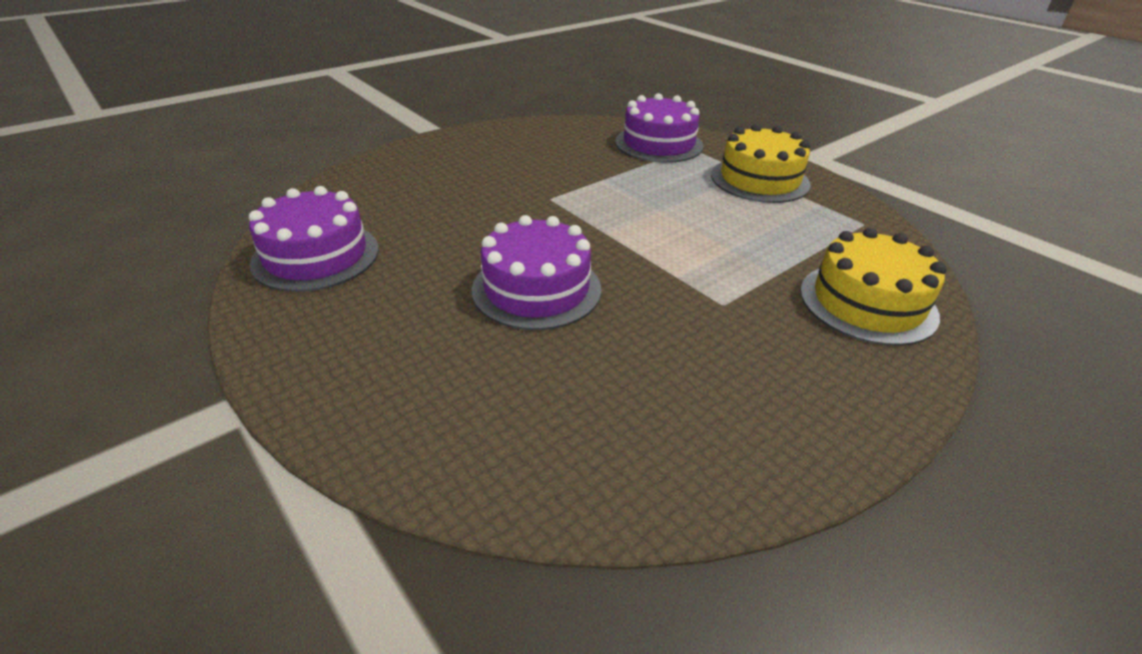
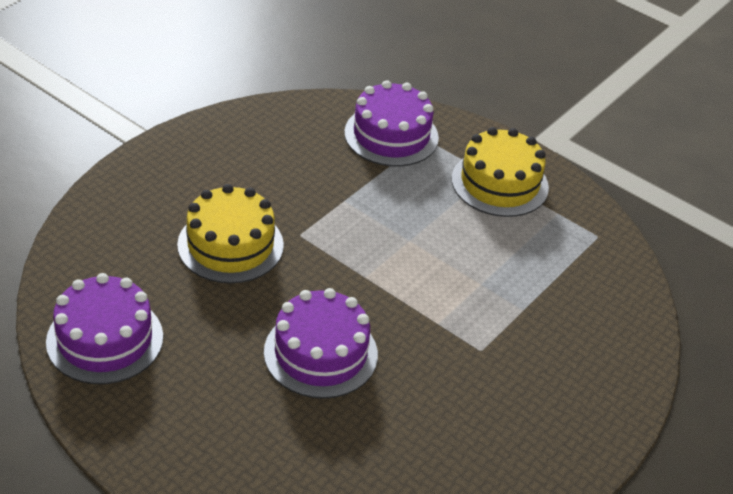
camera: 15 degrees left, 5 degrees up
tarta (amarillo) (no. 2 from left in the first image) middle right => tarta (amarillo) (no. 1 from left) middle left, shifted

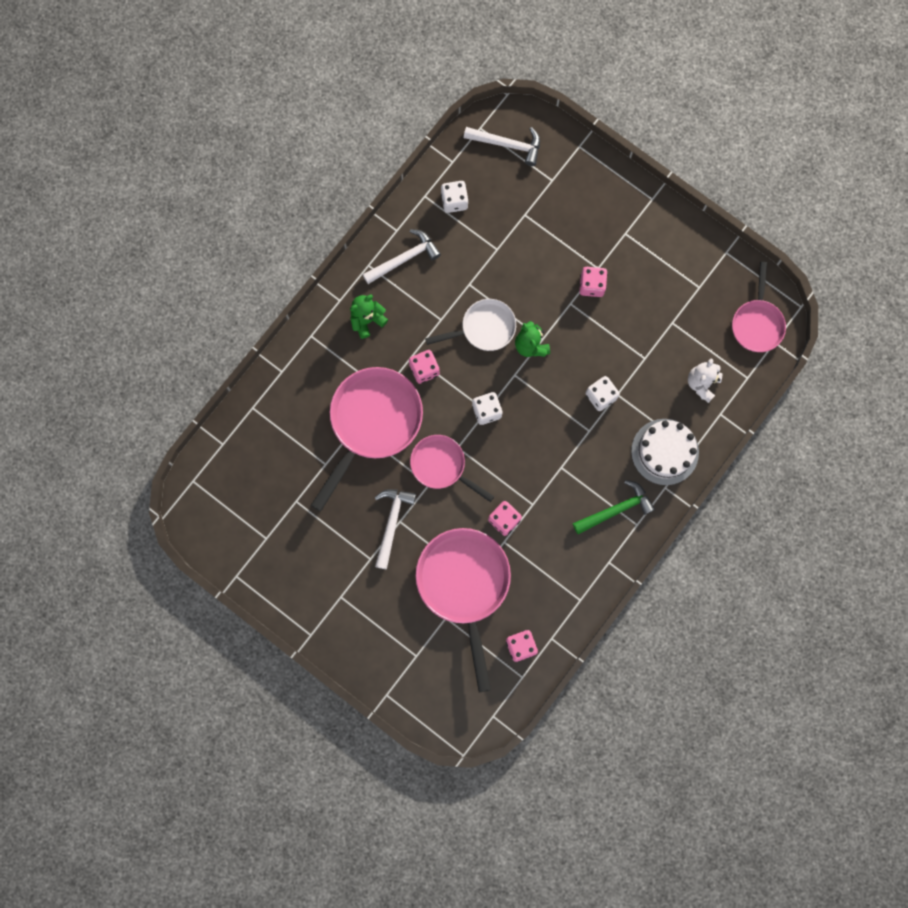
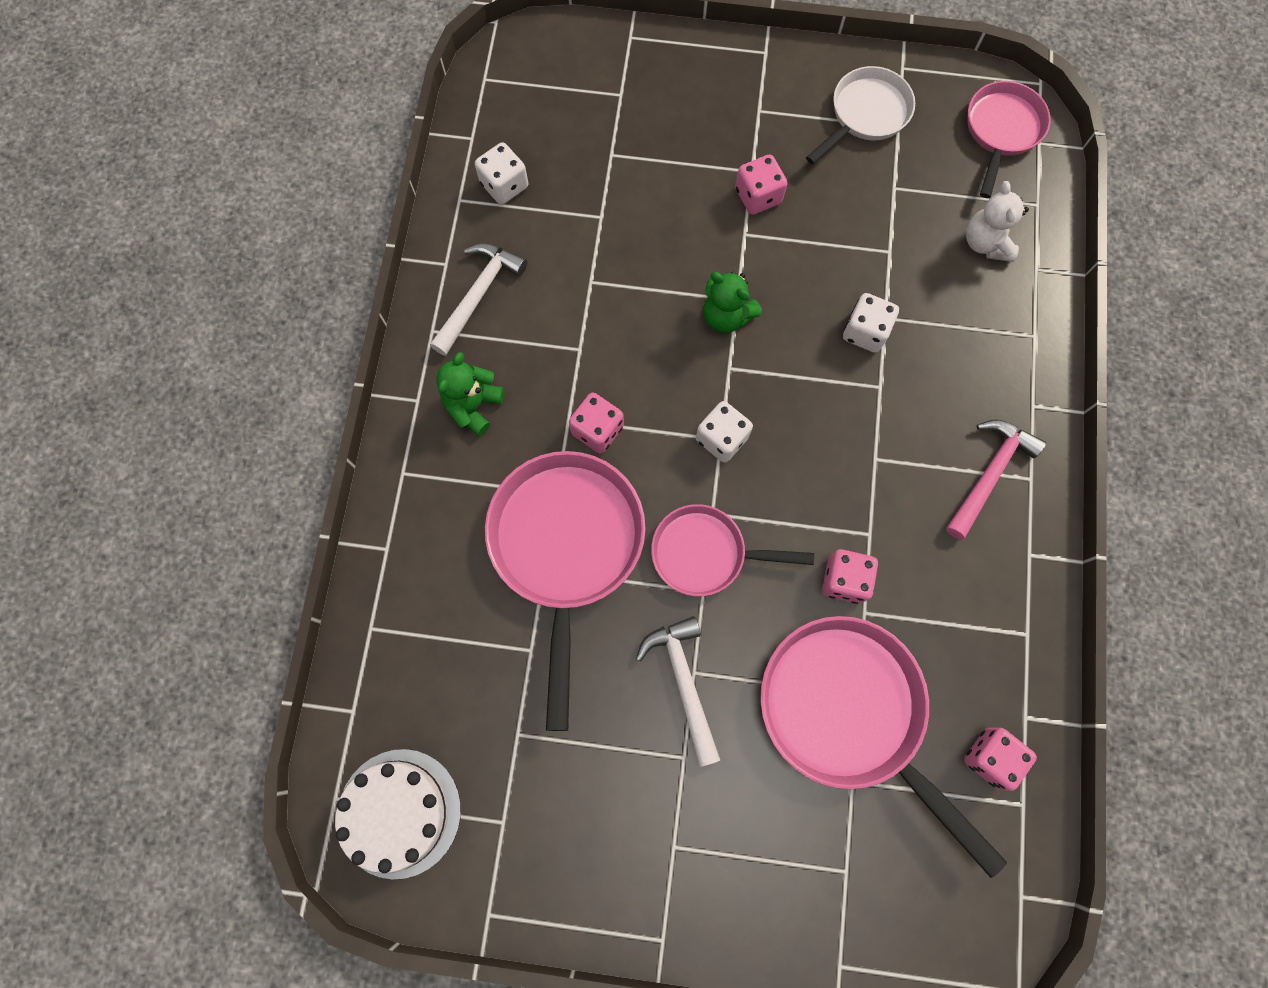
camera: 30 degrees left, 5 degrees down
martillo (blanco) (no. 3 from left) top centre => nothing
sartén (blanco) centre => sartén (blanco) top right, shifted
tarta (blanco) middle right => tarta (blanco) bottom left, shifted
martillo (verde) middle right => martillo (rosa) middle right
sartén (rosa) (no. 4 from left) middle right => sartén (rosa) (no. 4 from left) top right, 135 degrees counterclockwise

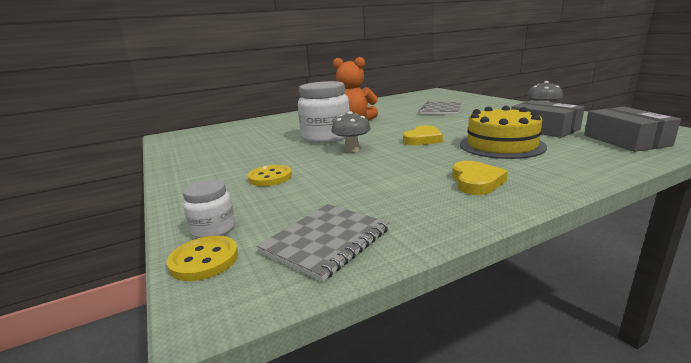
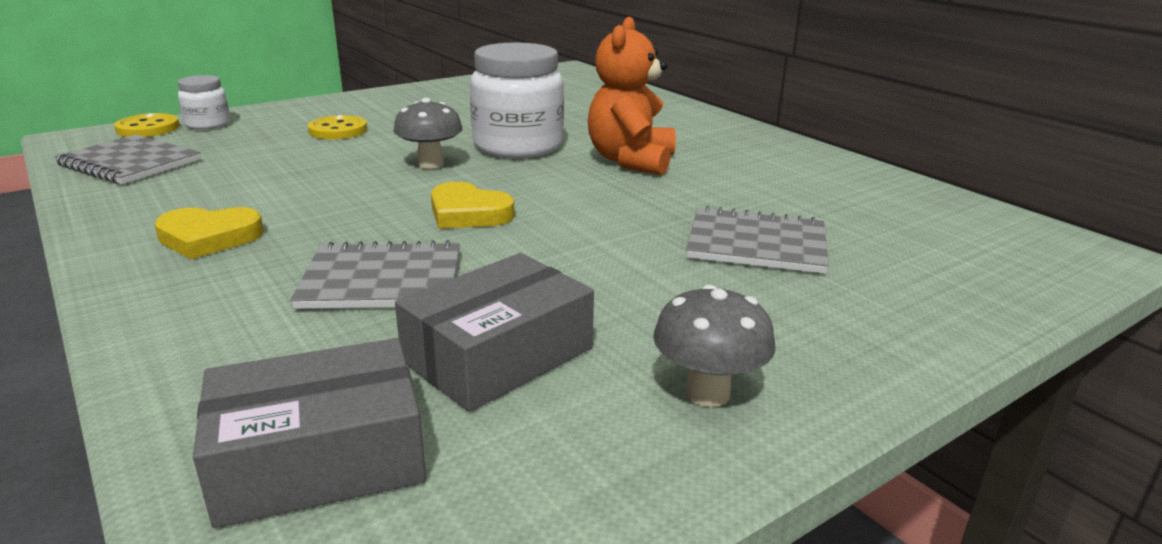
camera: 80 degrees right, 5 degrees up
tarta (amarillo) middle right => cuaderno (gris) (no. 2 from left) middle left

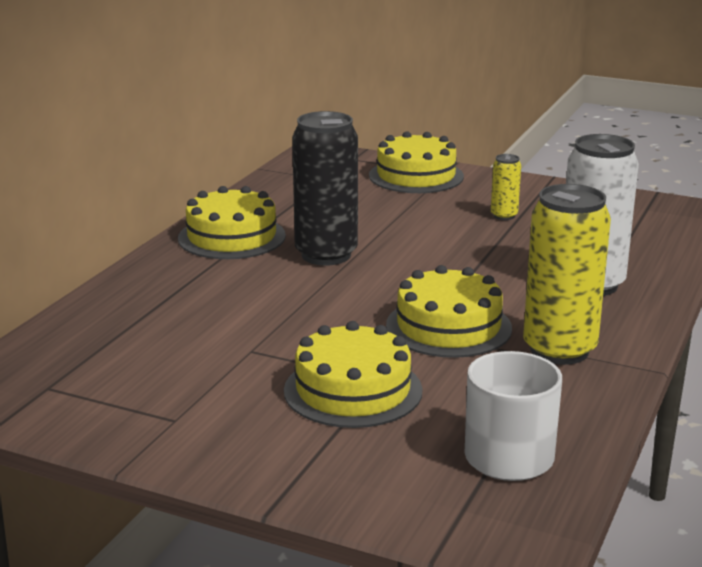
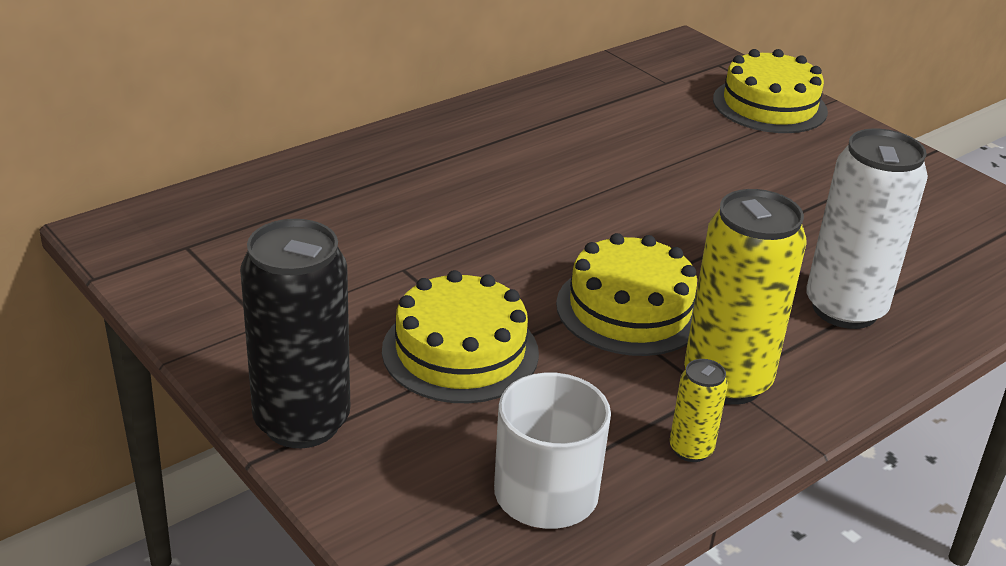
camera: 25 degrees right, 10 degrees up
tarta (amarillo) (no. 1 from left) middle left => nothing
lata (negro) top centre => lata (negro) middle left, shifted
lata (amarillo) (no. 1 from left) top right => lata (amarillo) (no. 1 from left) bottom right, shifted

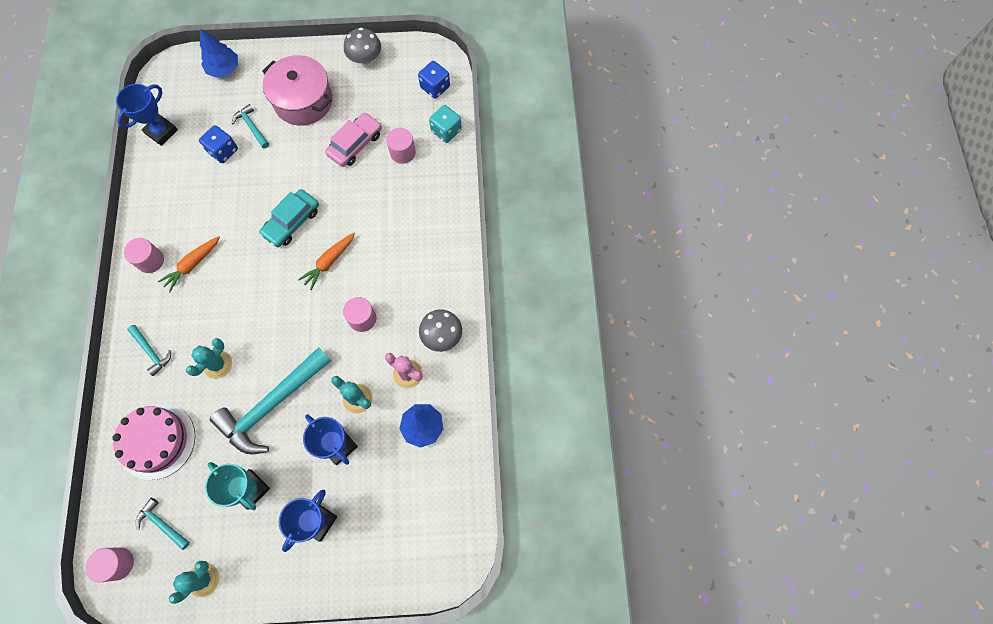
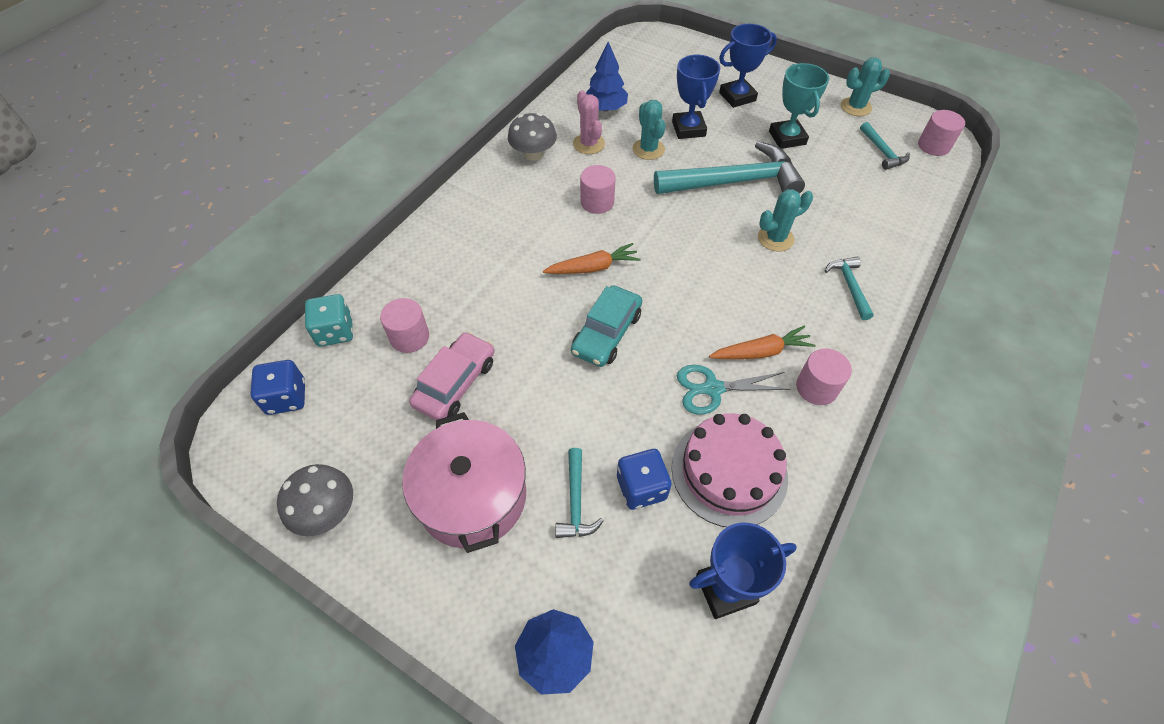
camera: 145 degrees left, 15 degrees down
nothing => tijeras (turquesa) centre
tarta (rosa) bottom left => tarta (rosa) centre, shifted
coche (turquesa) middle left => coche (turquesa) centre, 135 degrees clockwise
coche (rosa) top centre => coche (rosa) centre, 135 degrees clockwise

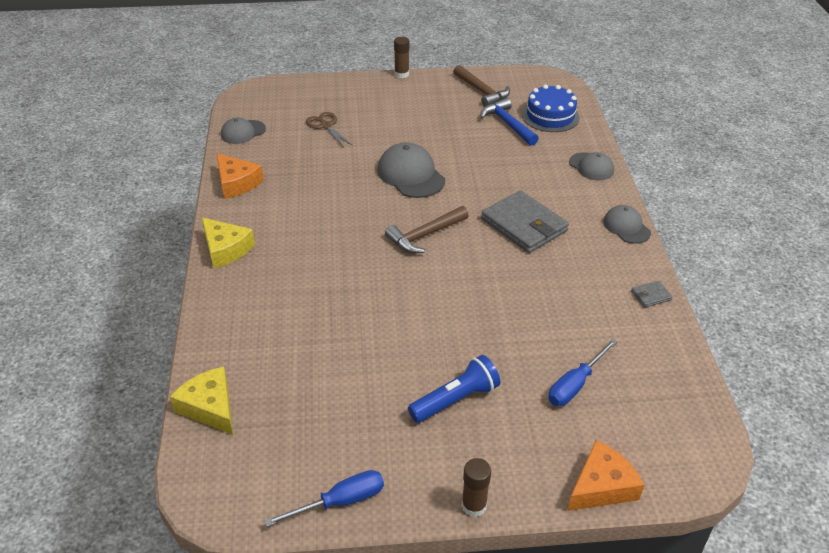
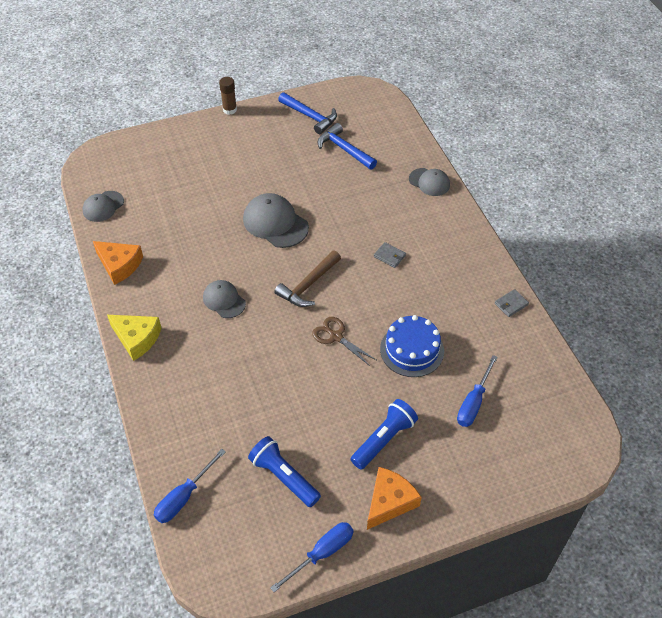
camera: 15 degrees left, 10 degrees up
barra de pegamento (marrón) (no. 2 from left) bottom centre => nothing
nothing => lámpara de mano (azul) (no. 1 from left) bottom centre
tijeras (marrón) top centre => tijeras (marrón) centre, shifted
tarta (azul) top centre => tarta (azul) centre, shifted
queso (naranja) (no. 2 from left) bottom right => queso (naranja) (no. 2 from left) bottom centre, shifted
gorra (gris) (no. 4 from left in the first image) middle right => gorra (gris) (no. 2 from left) centre, shifted
queso (amarillo) (no. 1 from left) bottom left => destornillador (azul) (no. 1 from left) bottom left
martillo (marrón) (no. 2 from left) top centre => martillo (azul) (no. 1 from left) top centre
cartera (gris) (no. 1 from left) centre, x0.42

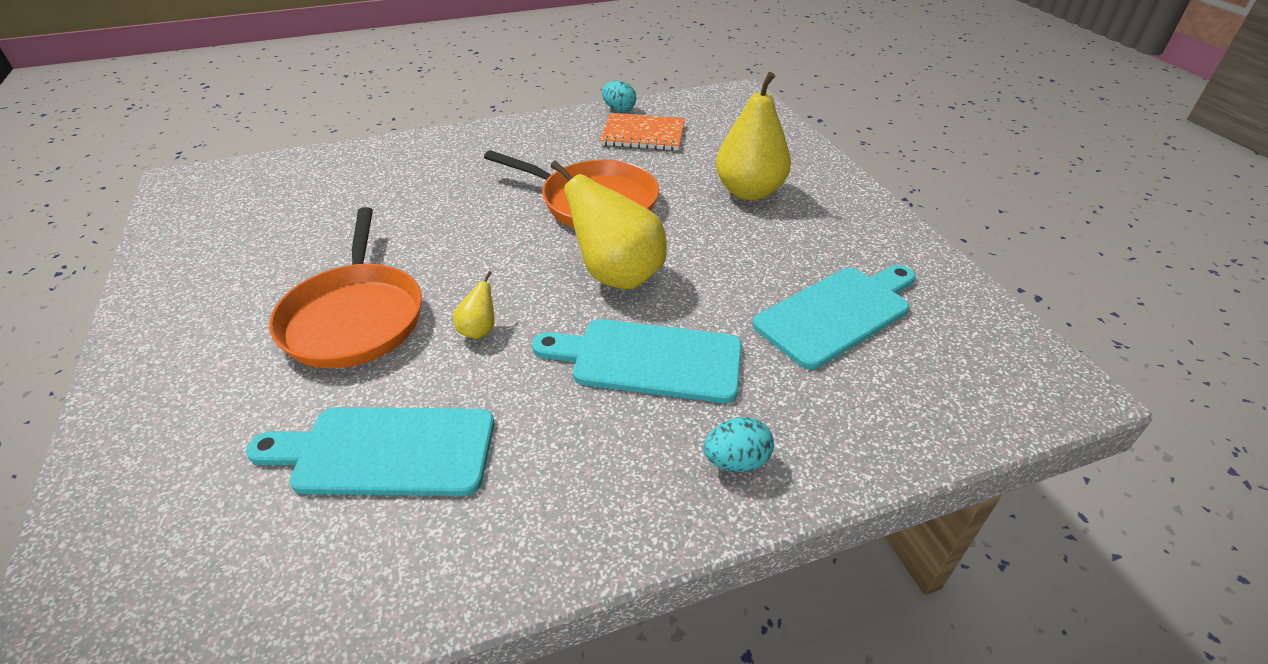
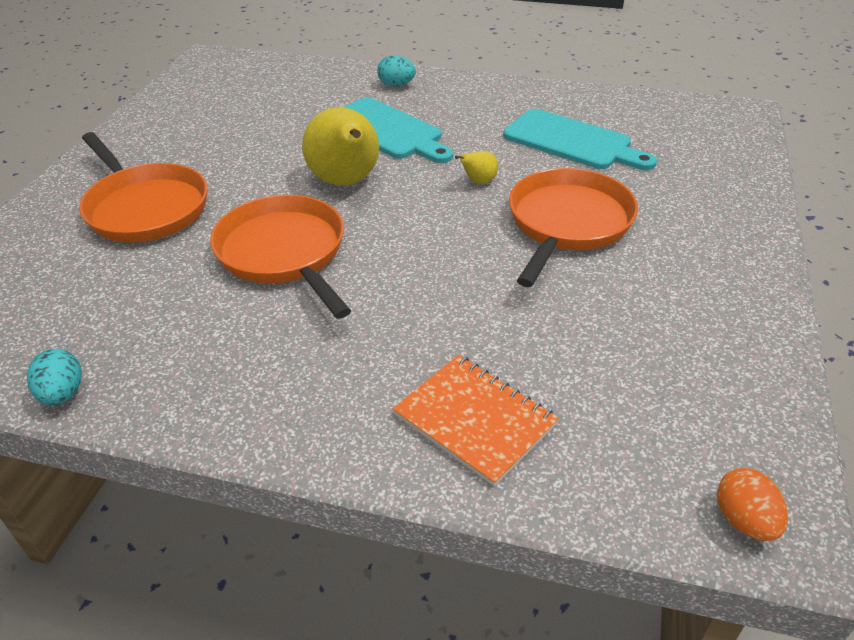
camera: 145 degrees left, 0 degrees up
tabla de cortar (turquesa) (no. 3 from left) centre => nothing
nothing => huevo (naranja) bottom right
cuaderno (naranja) top centre => cuaderno (naranja) centre, shifted
pera (amarillo) (no. 3 from left) top centre => sartén (naranja) (no. 1 from left) top left

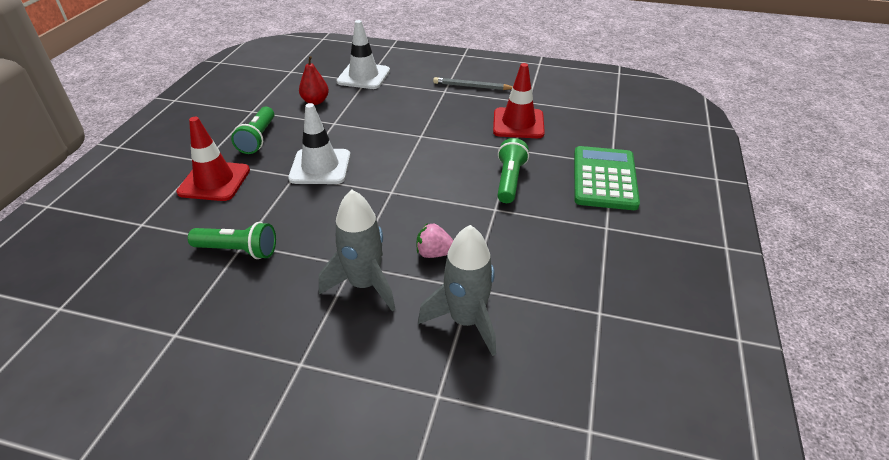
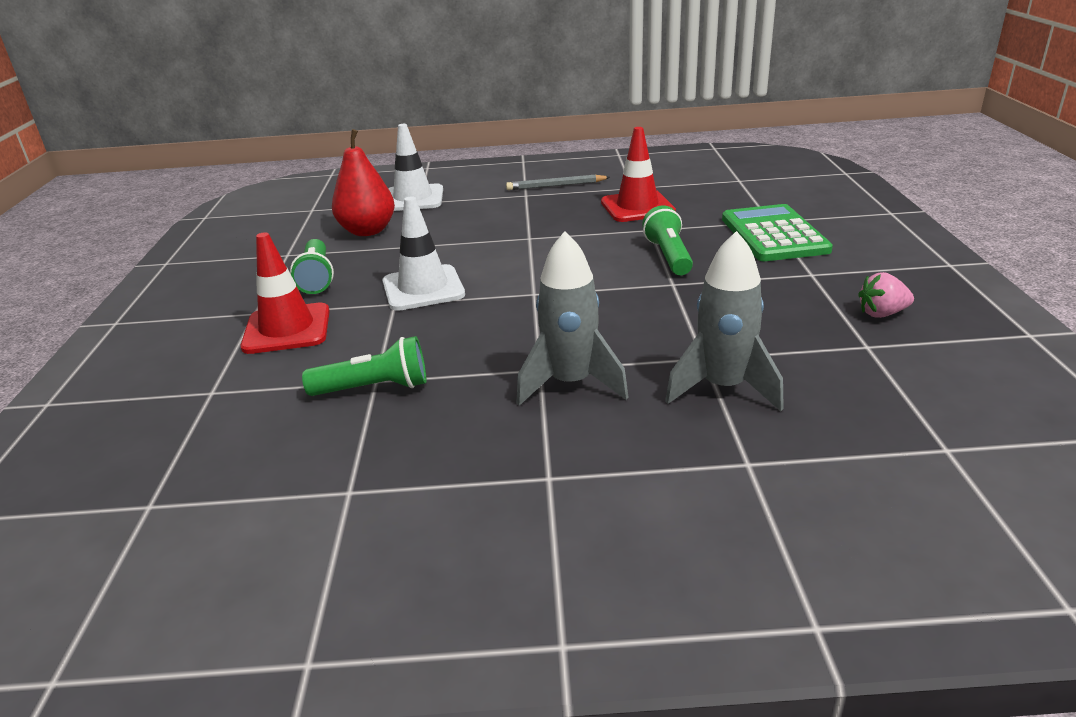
camera: 15 degrees left, 10 degrees down
fresa (rosa) centre => fresa (rosa) middle right, shifted
pera (rojo) top centre, x1.57

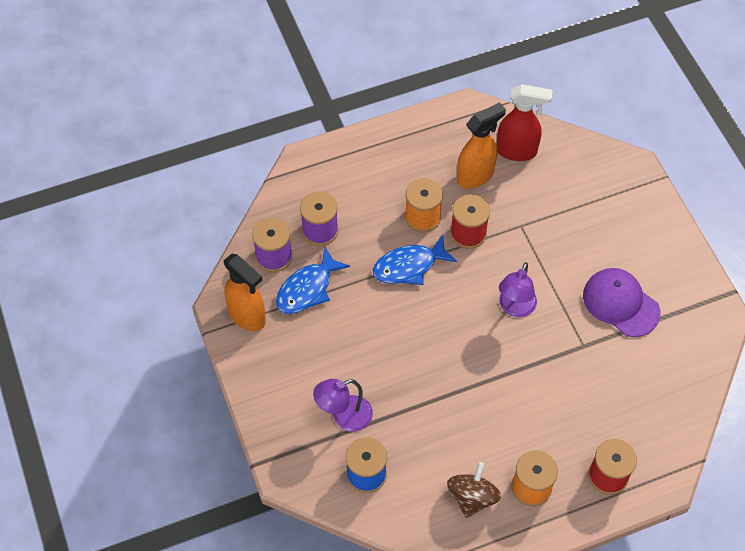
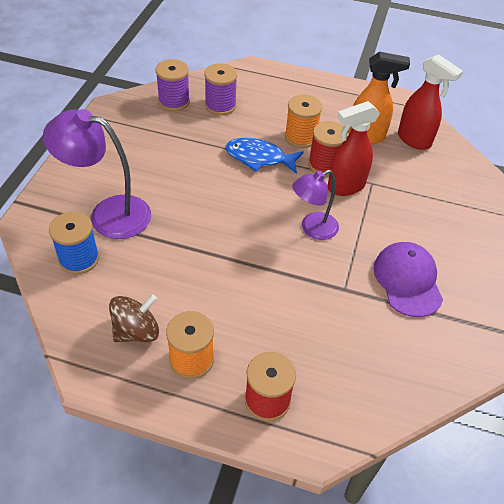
camera: 35 degrees right, 10 degrees down
pulverizador (naranja) (no. 1 from left) middle left => nothing
pez (azul) (no. 1 from left) centre => nothing
nothing => pulverizador (rojo) (no. 1 from left) top right
lámpara (morado) (no. 1 from left) bottom centre => lámpara (morado) (no. 1 from left) middle left, x1.58

